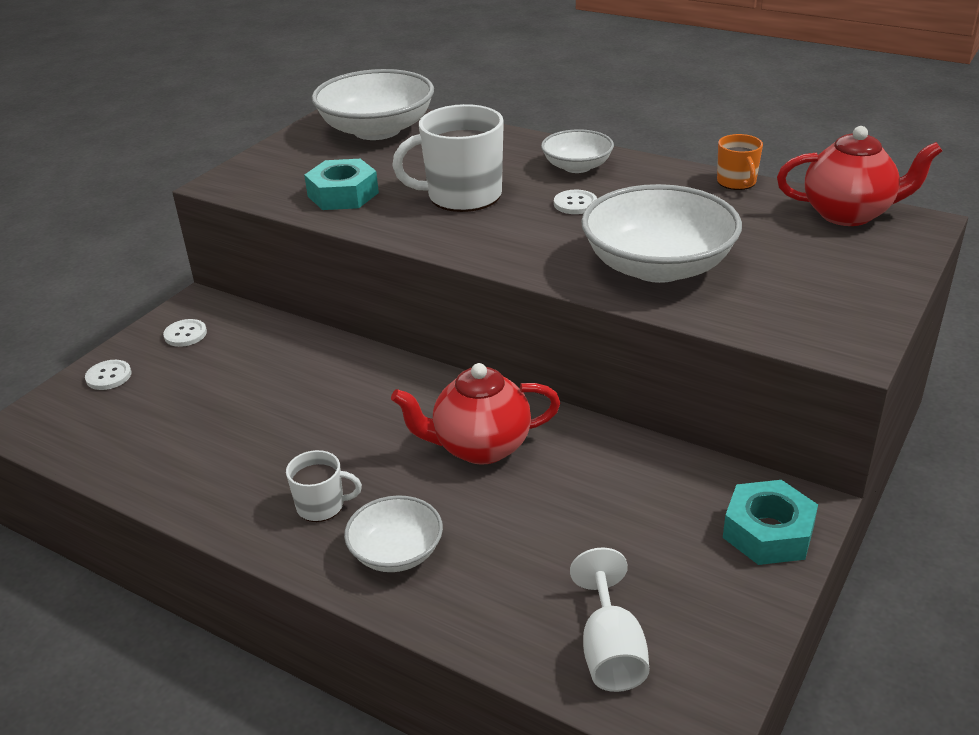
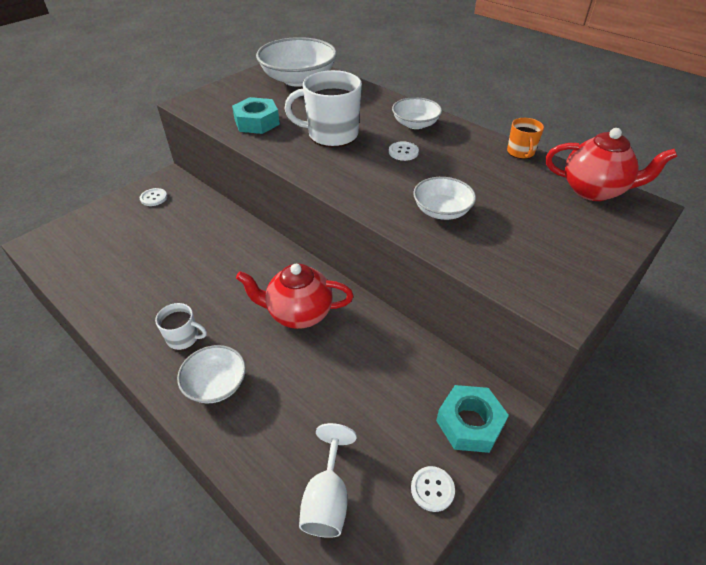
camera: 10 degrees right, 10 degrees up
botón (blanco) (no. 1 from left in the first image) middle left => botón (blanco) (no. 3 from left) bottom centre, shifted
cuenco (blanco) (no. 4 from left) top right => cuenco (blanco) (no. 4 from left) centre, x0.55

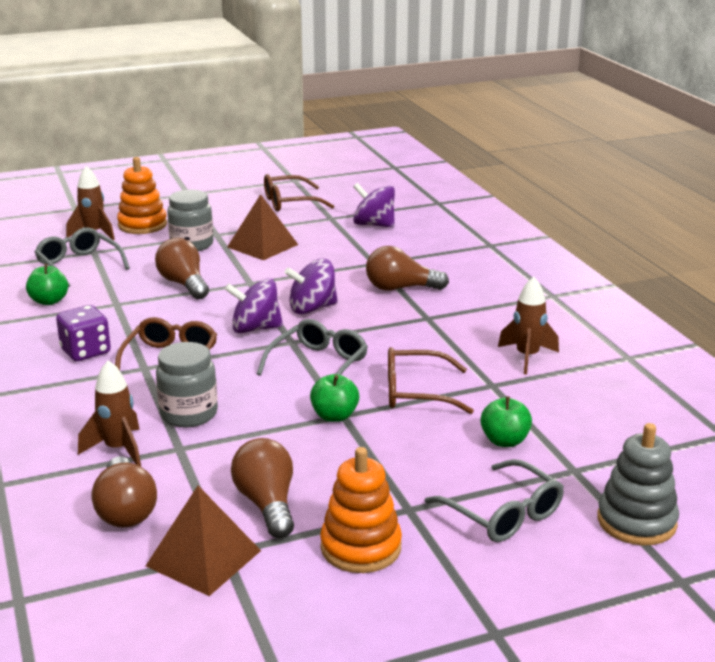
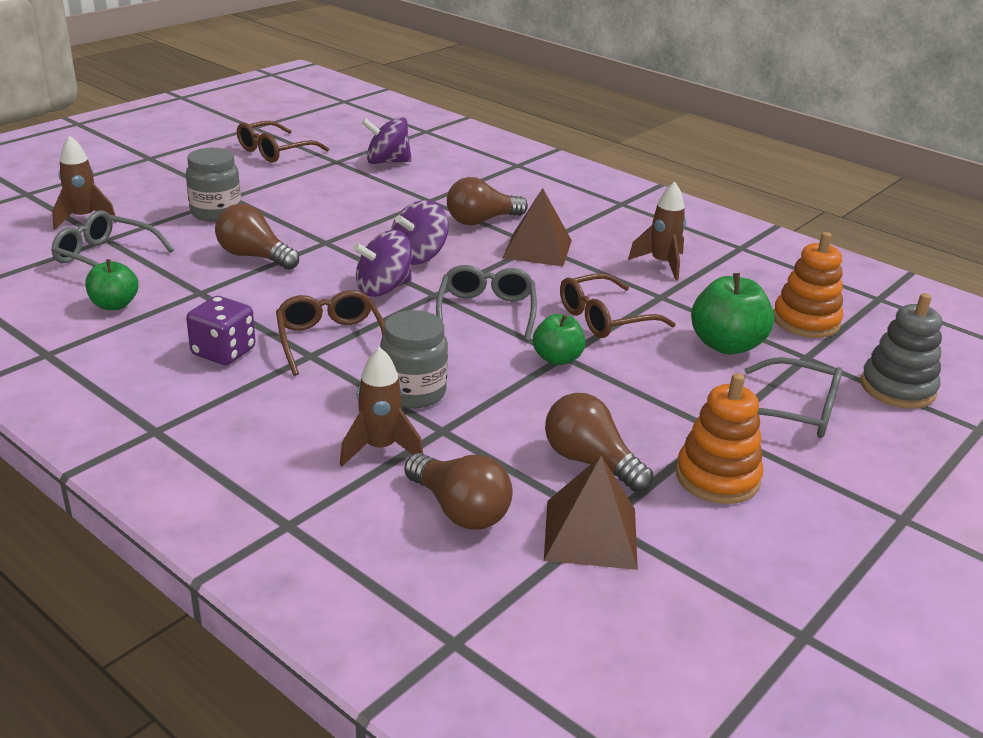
camera: 30 degrees left, 5 degrees up
juguete apilable (naranja) (no. 1 from left in the first image) top left => juguete apilable (naranja) (no. 2 from left) middle right, shifted
pirámide (marrón) (no. 2 from left in the first image) centre => pirámide (marrón) (no. 1 from left) top centre, shifted
manzana (verde) (no. 3 from left) middle right, x1.58

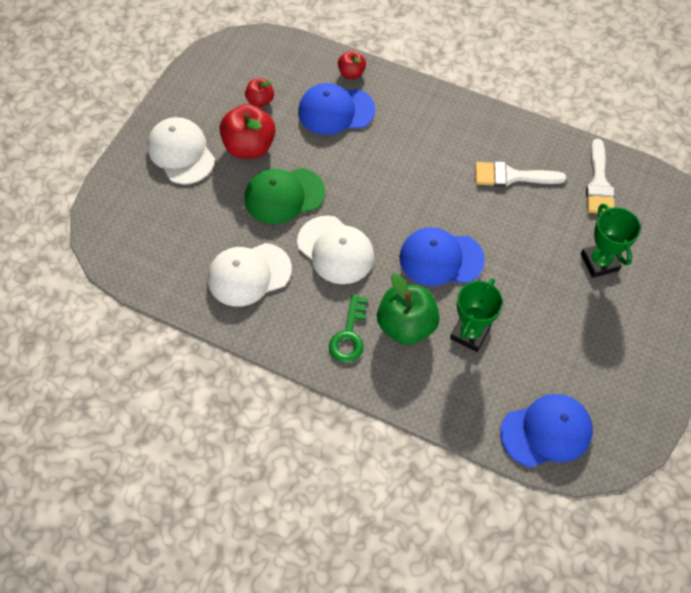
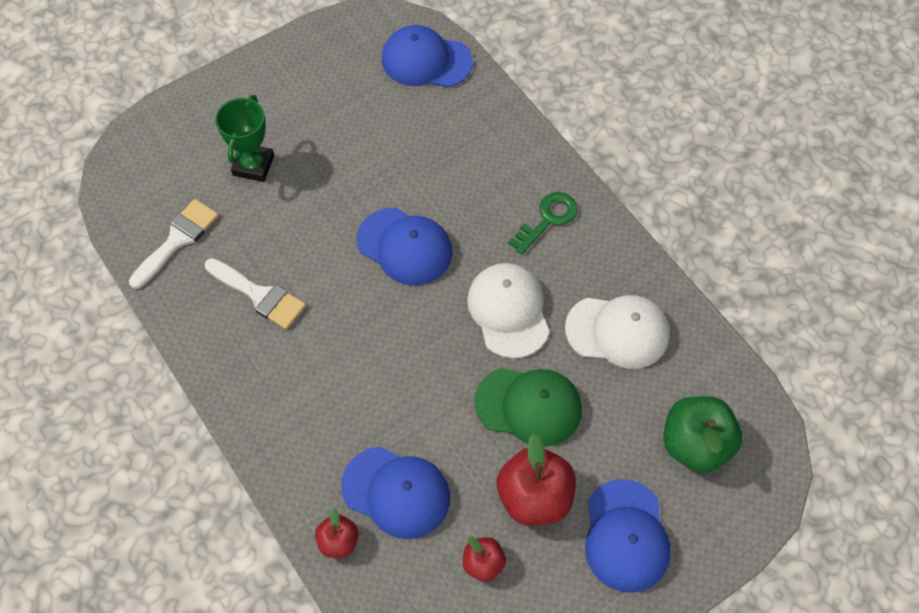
camera: 150 degrees left, 0 degrees up
trofeo (verde) (no. 1 from left) middle right => nothing
manzana (verde) centre => manzana (verde) bottom right, shifted
gorra (blanco) (no. 1 from left) top left => gorra (azul) (no. 4 from left) bottom right

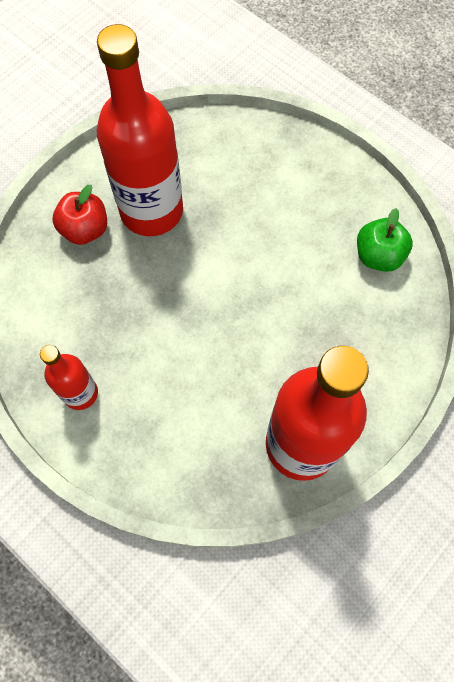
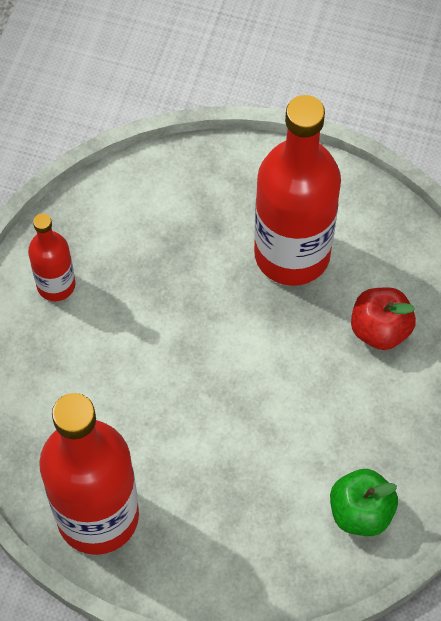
camera: 65 degrees right, 5 degrees down
manzana (rojo) top left => manzana (rojo) middle right, shifted

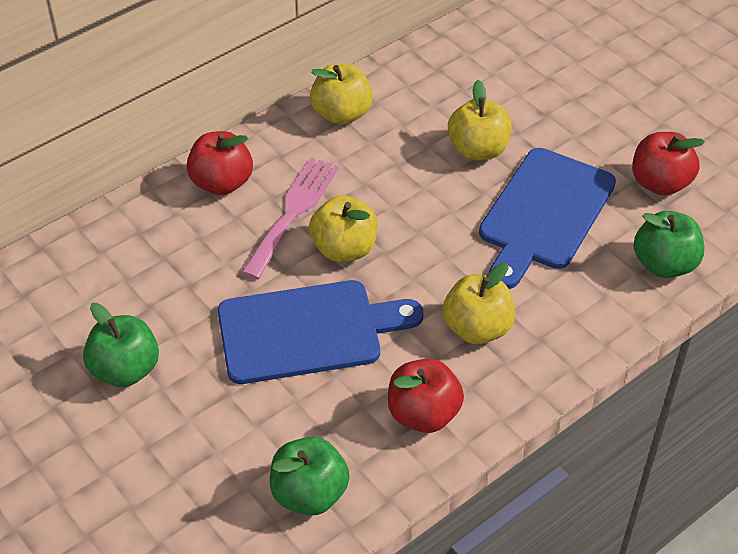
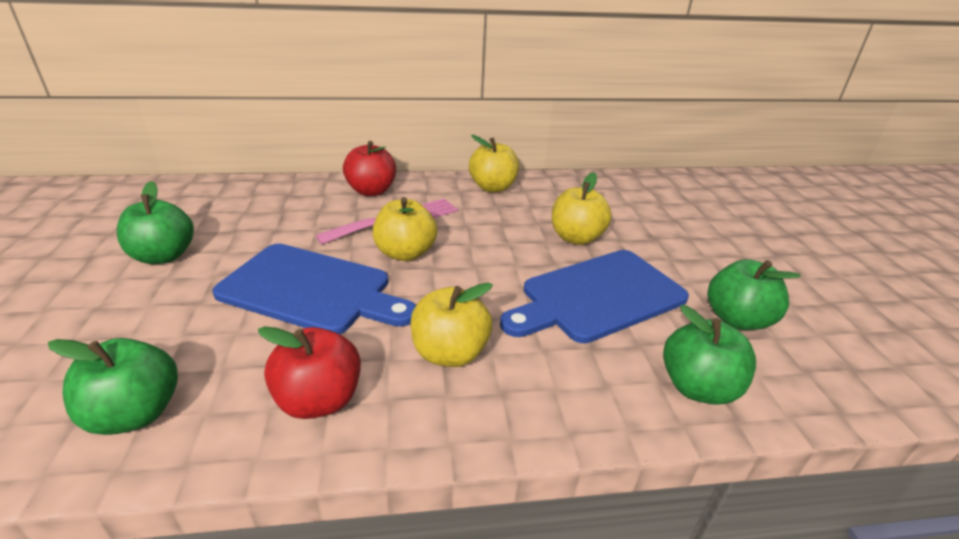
camera: 30 degrees right, 15 degrees down
manzana (rojo) (no. 3 from left) top right => manzana (verde) (no. 4 from left) middle right

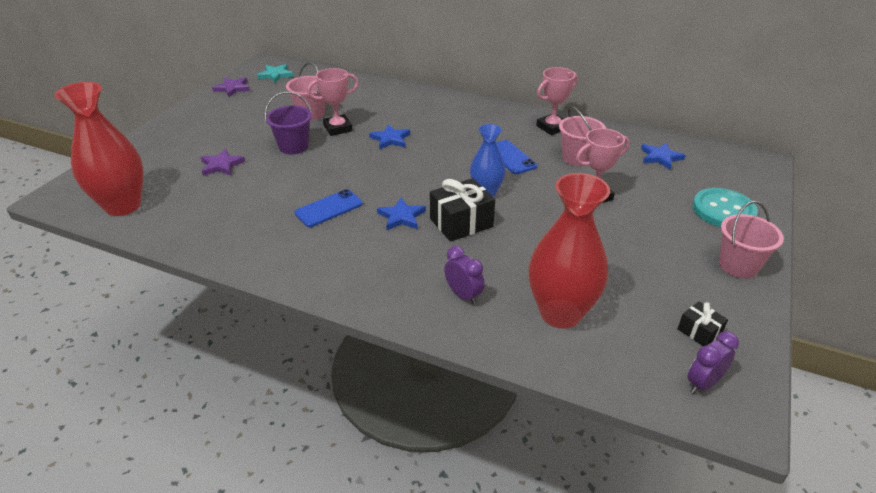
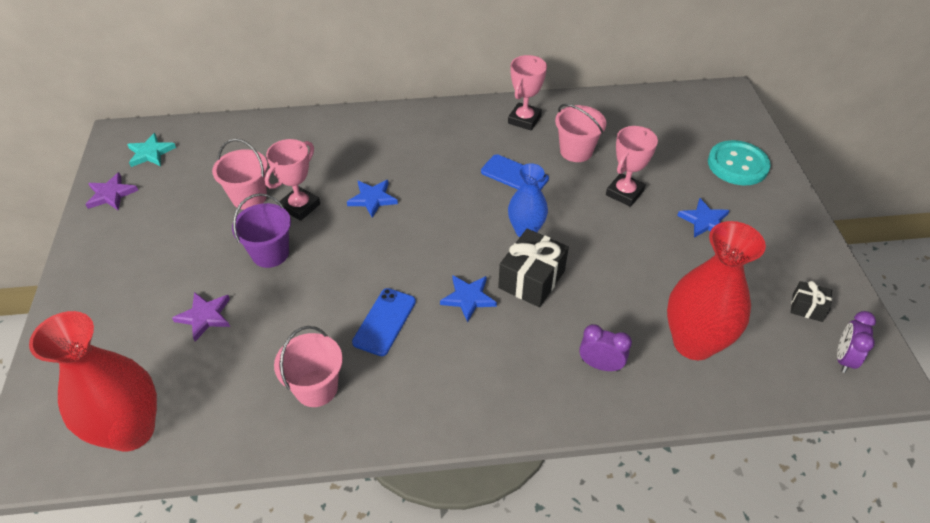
camera: 30 degrees left, 10 degrees up
estrella (azul) (no. 3 from left) top right => estrella (azul) (no. 3 from left) middle right, shifted
balde (rosa) (no. 3 from left in the first image) middle right => balde (rosa) (no. 2 from left) bottom left, shifted

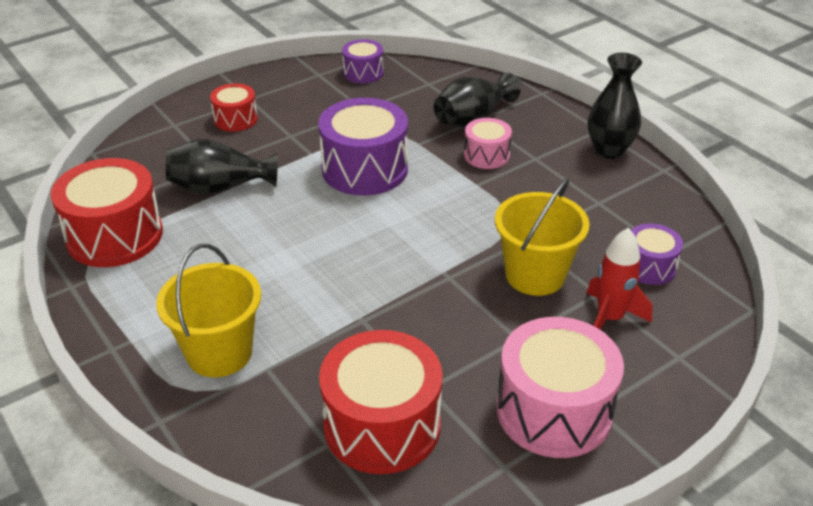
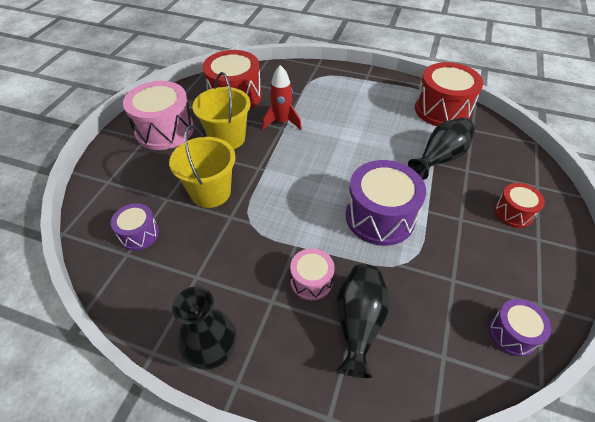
camera: 145 degrees right, 10 degrees up
balde (amarillo) (no. 1 from left in the first image) middle left => balde (amarillo) (no. 2 from left) top centre, shifted
cohete (rojo) middle right => cohete (rojo) top centre, shifted

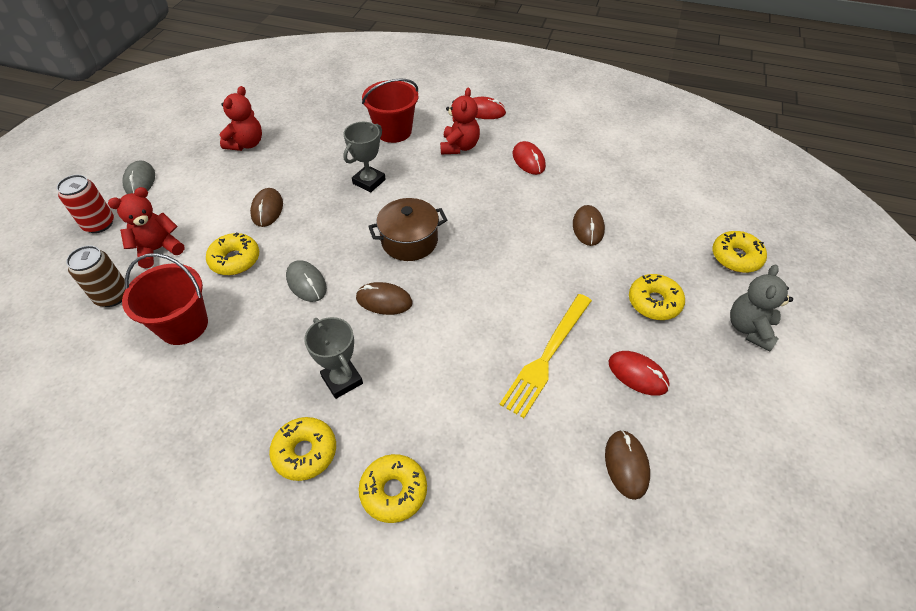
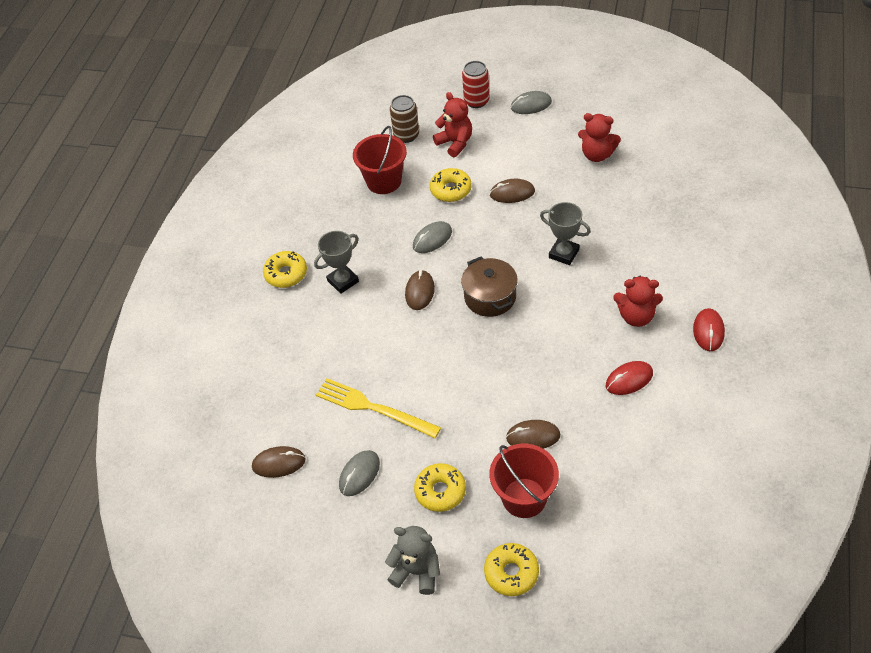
camera: 90 degrees right, 0 degrees up
rosquilla (amarillo) (no. 3 from left) bottom centre => nothing
balde (rojo) (no. 2 from left) top centre => balde (rojo) (no. 2 from left) bottom centre, shifted
ratón (rojo) (no. 3 from left) middle right => ratón (gris) (no. 1 from left) bottom centre

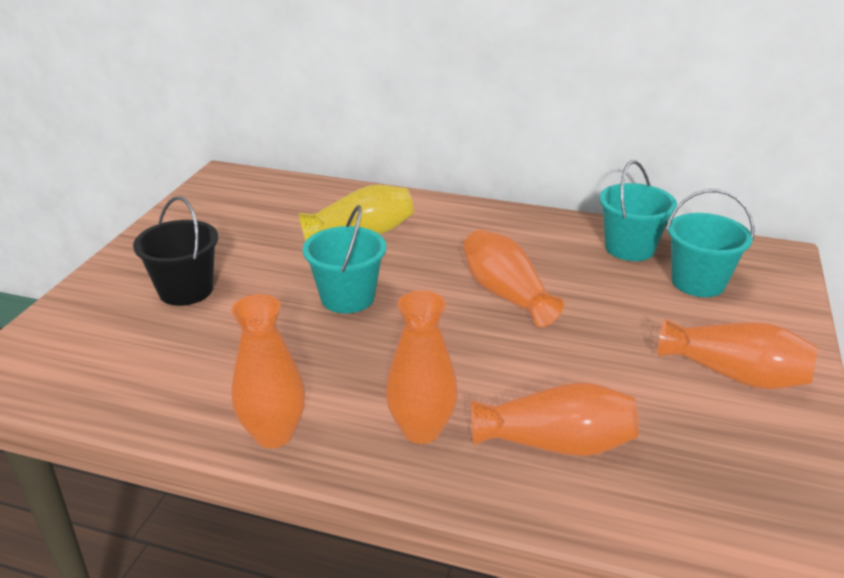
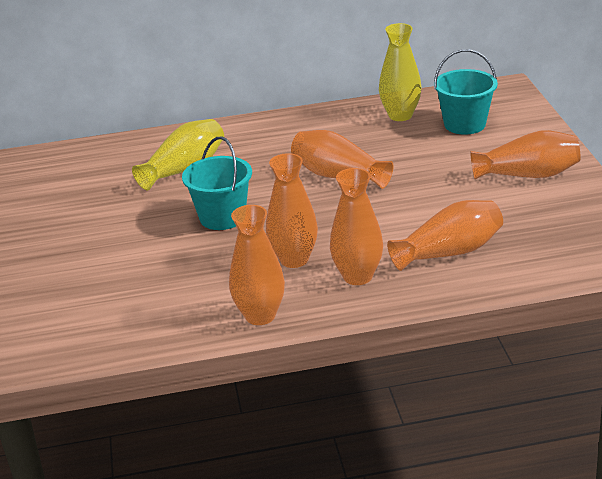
camera: 25 degrees left, 0 degrees up
balde (negro) middle left => nothing
nothing => florero (naranja) (no. 2 from left) centre
balde (turquesa) (no. 2 from left) middle right => florero (amarillo) (no. 2 from left) top centre

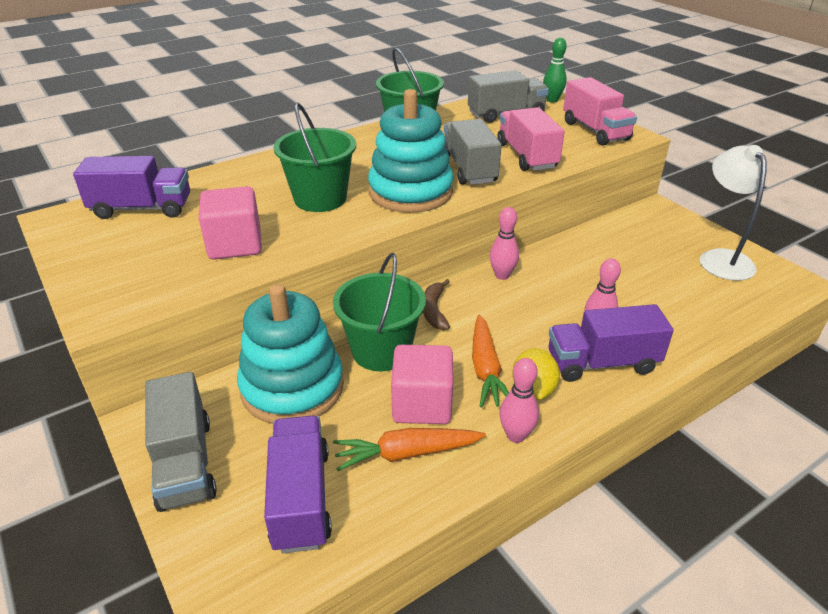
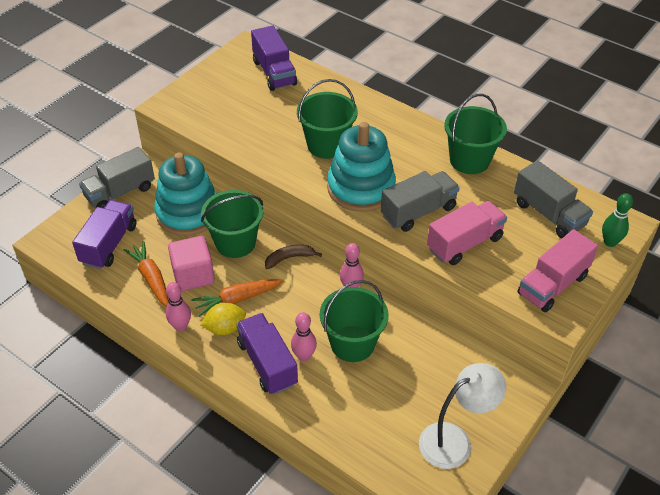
camera: 70 degrees right, 10 degrees up
cubo (rosa) (no. 1 from left) middle left => nothing
nothing => balde (verde) (no. 3 from left) centre
camión (morado) (no. 2 from left in the first image) bottom centre => camión (morado) (no. 1 from left) middle left, 45 degrees counterclockwise

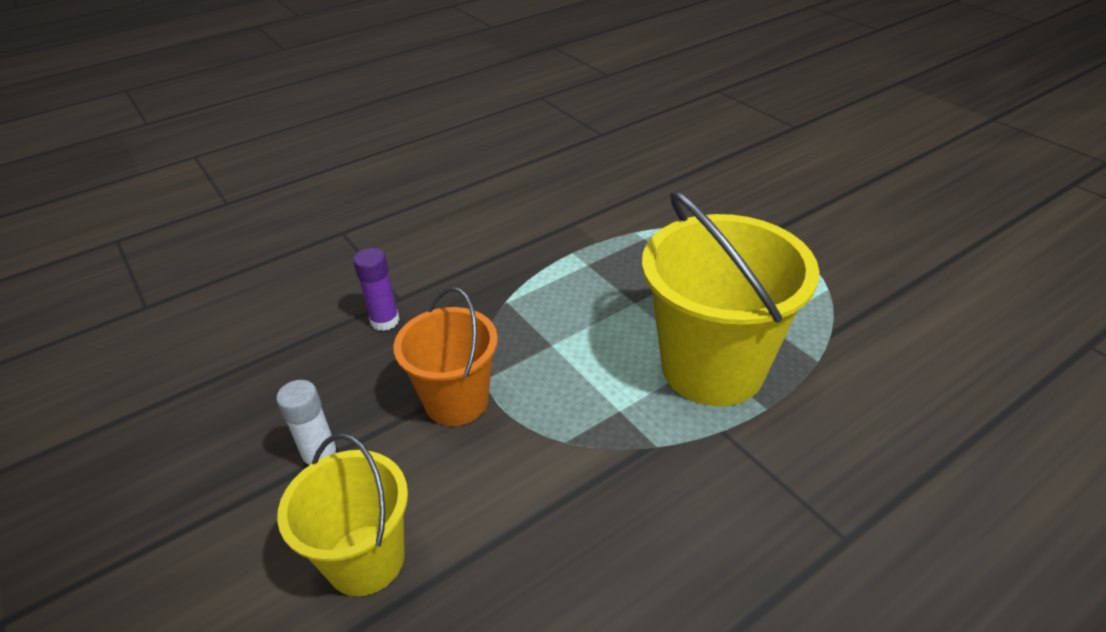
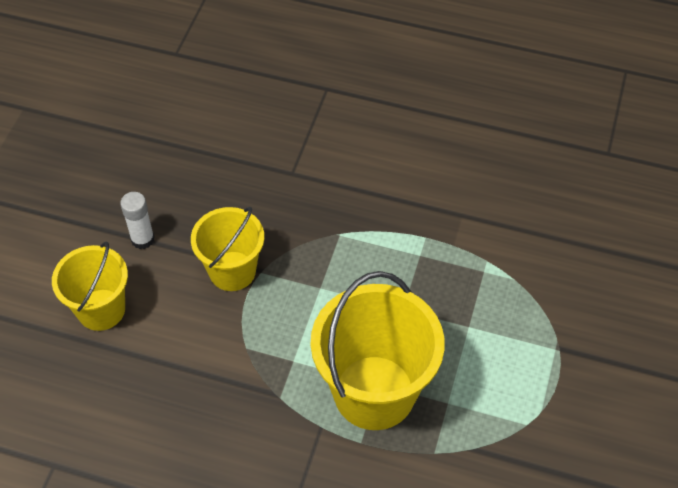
camera: 50 degrees right, 15 degrees up
barra de pegamento (morado) centre => nothing
balde (naranja) centre => balde (amarillo) (no. 2 from left) centre

